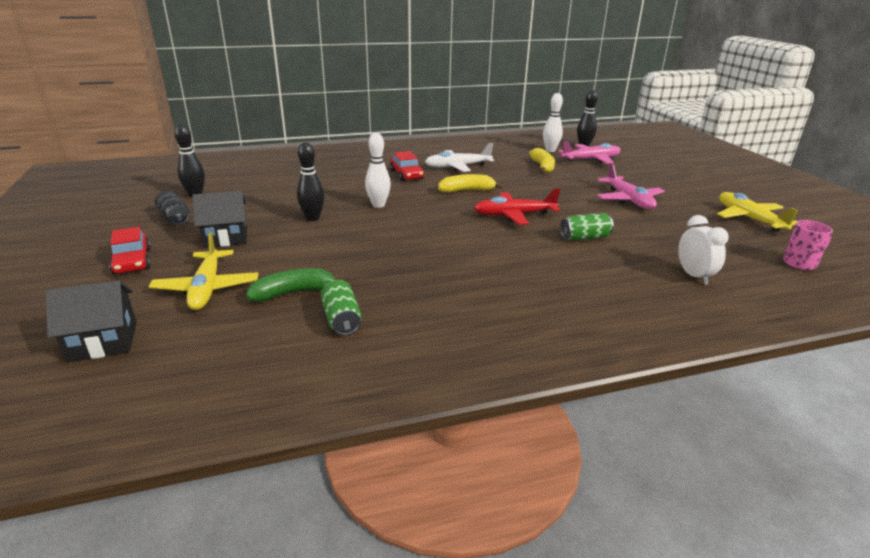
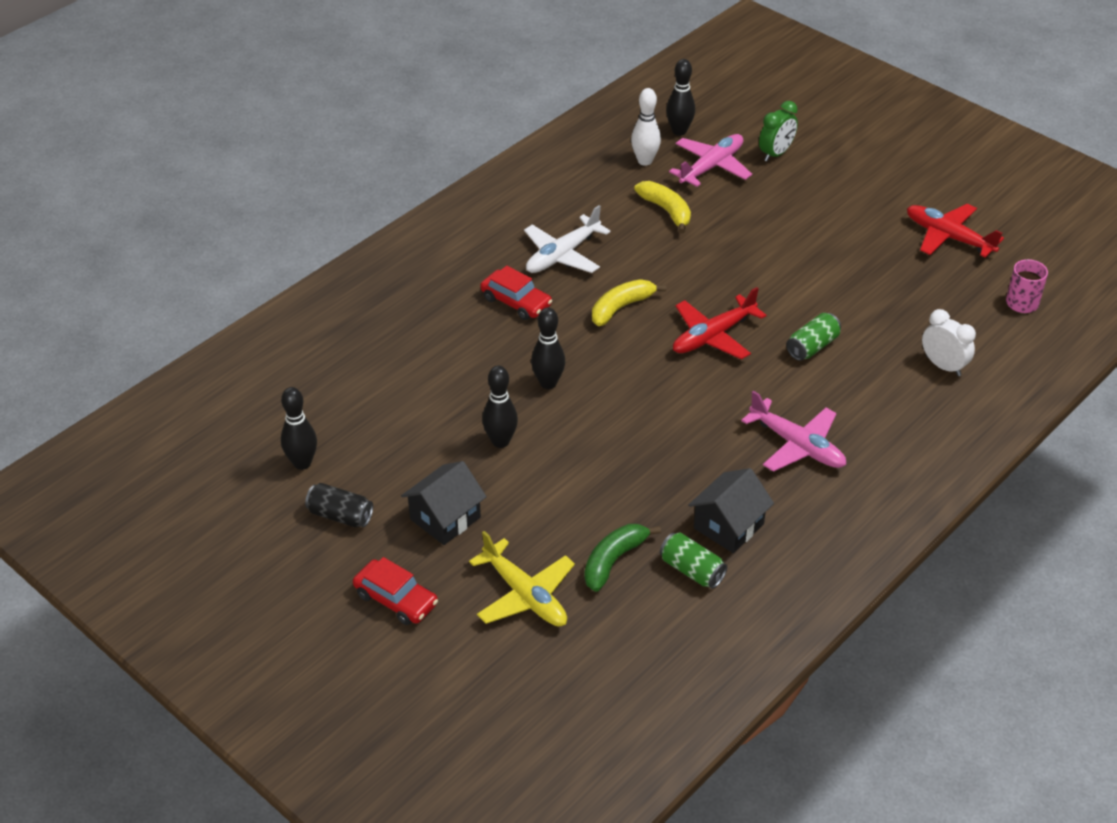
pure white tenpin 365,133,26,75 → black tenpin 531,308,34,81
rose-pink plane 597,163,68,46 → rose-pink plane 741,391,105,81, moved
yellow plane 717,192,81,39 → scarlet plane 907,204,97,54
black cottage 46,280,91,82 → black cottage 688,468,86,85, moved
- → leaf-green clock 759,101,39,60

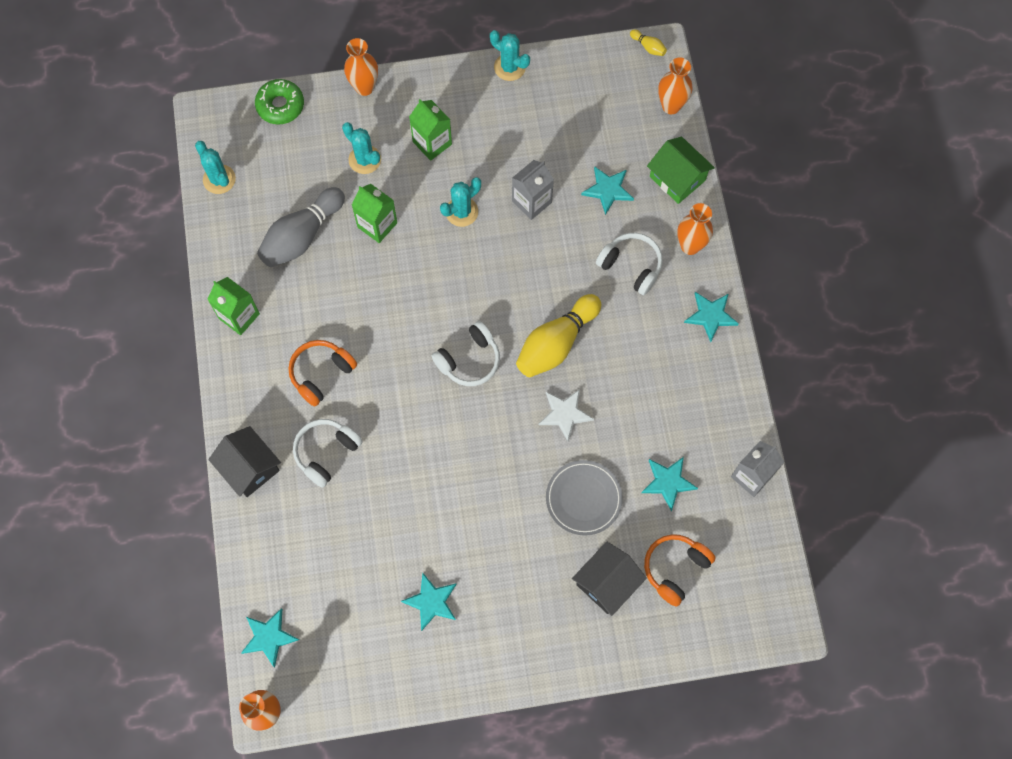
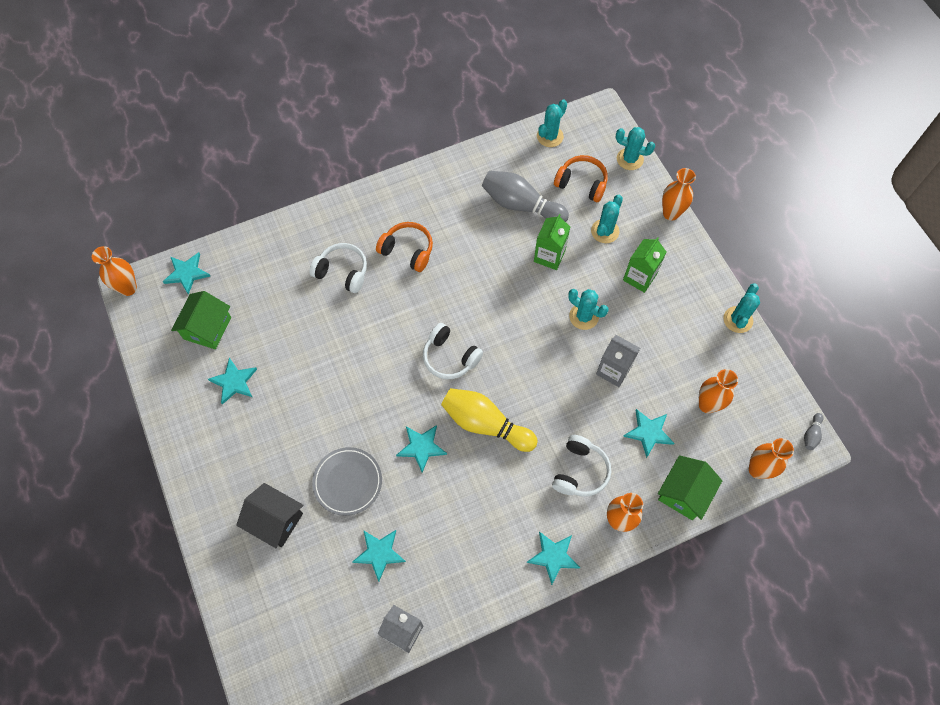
yellow tenpin 630,29,37,27 → ash-grey tenpin 804,413,20,37
leaf-green donut 255,79,49,46 → turquoise saguaro cactus 616,127,39,43
leaf-green milk carton 207,277,53,58 → -
pure white five-pointed star 538,389,56,52 → turquoise five-pointed star 396,425,51,48
black cottage 209,426,72,71 → -
orange-coloured over-ear headphones 644,534,72,73 → orange-coloured over-ear headphones 554,155,54,47, moved
- → leaf-green cottage 171,291,60,58
- → orange-coloured vase 699,369,39,44

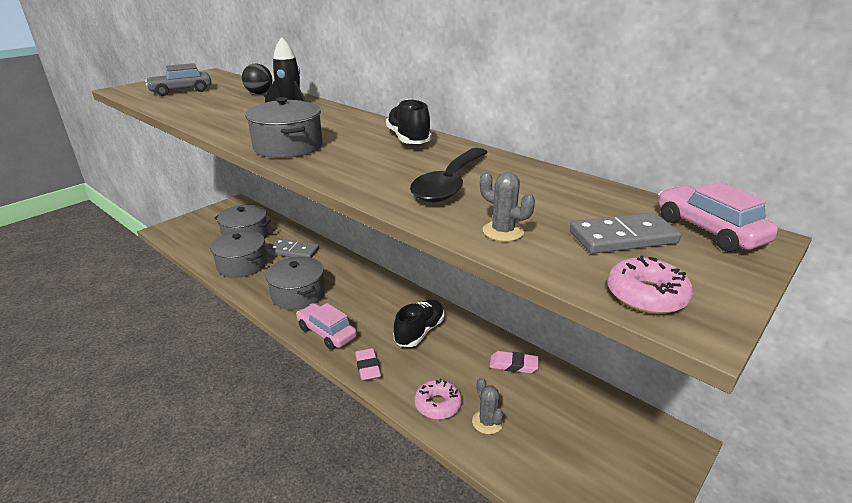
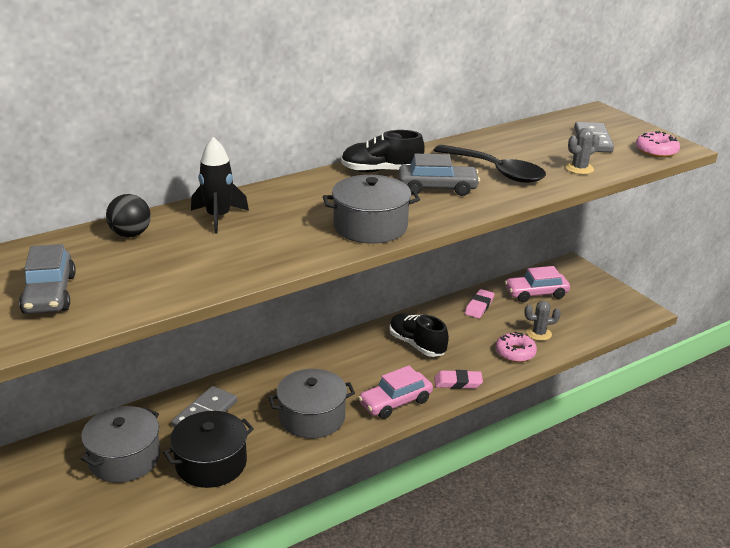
rose-pink car 658,182,120,70 → rose-pink car 505,266,65,36, moved
ash-grey pot 210,230,57,48 → black pot 163,411,91,77
- → ash-grey car 399,154,81,42

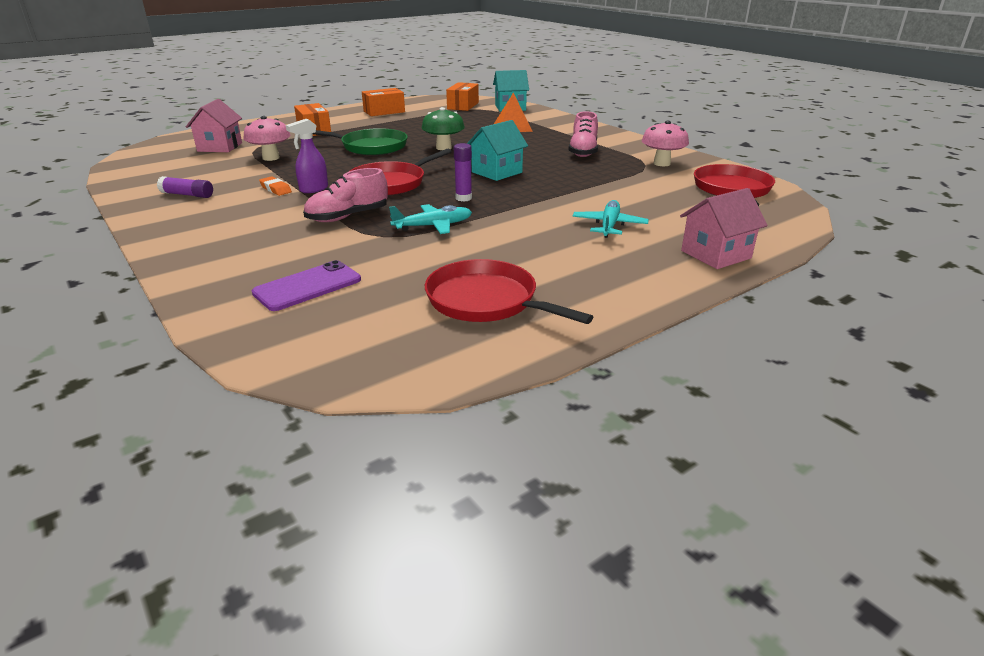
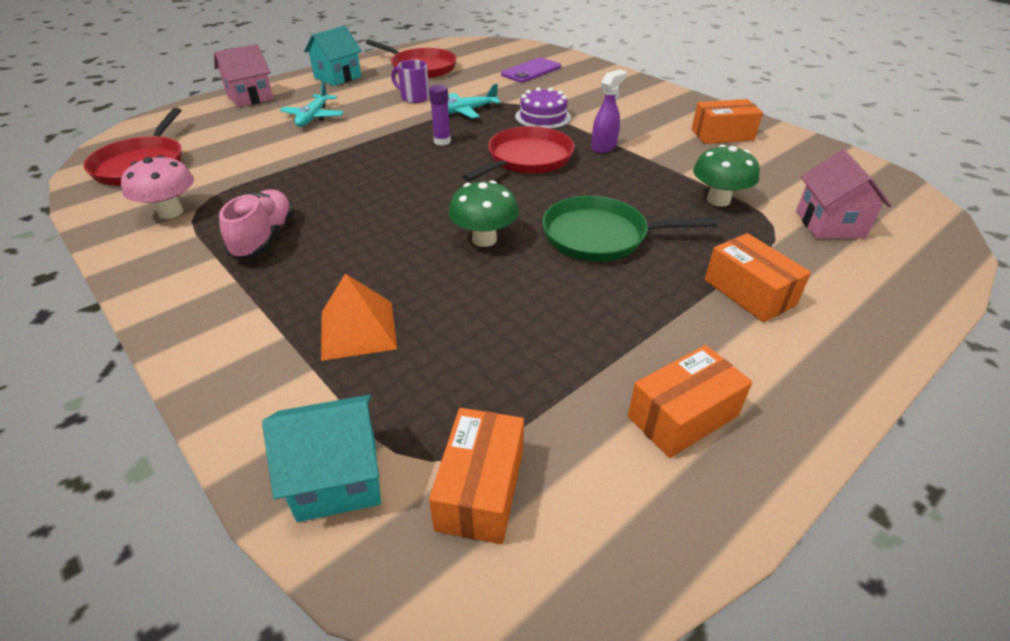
rose-pink toadstool 243,116,47,45 → leaf-green toadstool 693,145,67,62
turquoise cottage 467,120,61,61 → turquoise cottage 304,26,58,60, moved
rose-pink shoe 303,168,85,54 → violet layer cake 515,87,56,42
violet glue 157,176,56,22 → orange-coloured box 692,99,71,45
orange-coloured pencil eraser 259,176,33,20 → -
- → violet tea mug 391,60,39,43

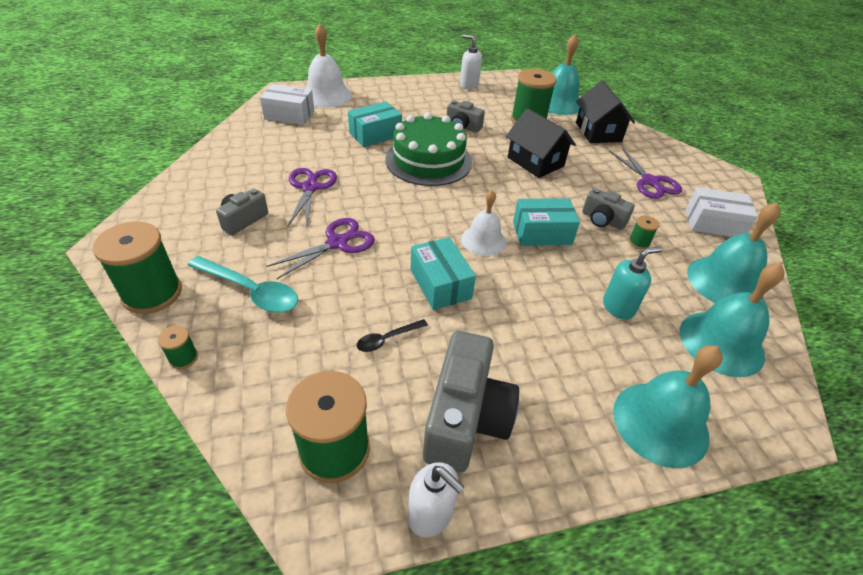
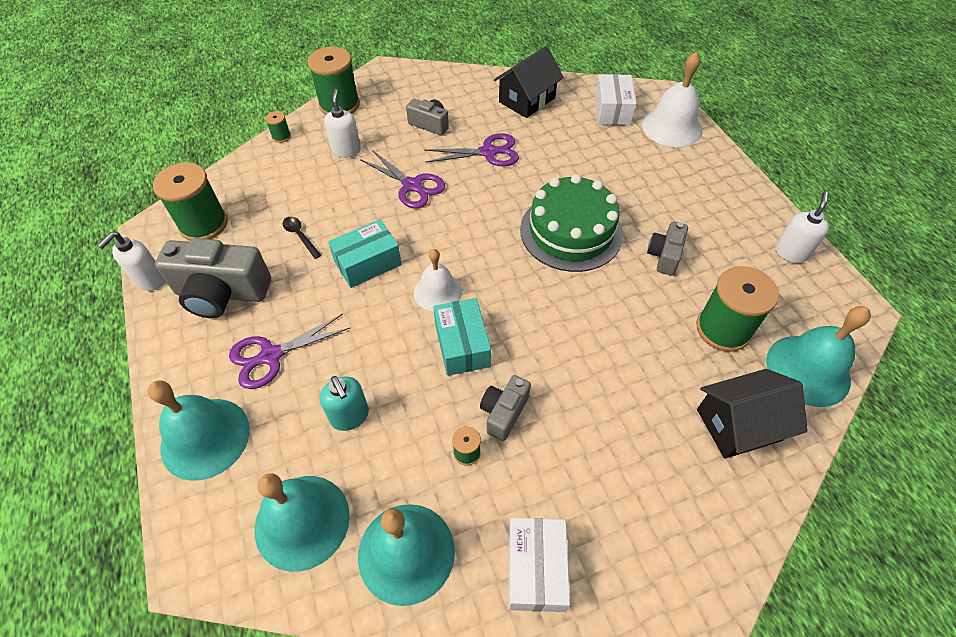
turquoise box 348,102,54,45 → -
black cottage 506,108,70,70 → black cottage 494,46,70,72, moved
violet pair of scissors 609,147,73,52 → violet pair of scissors 229,314,121,75, moved
turquoise teaspoon 188,256,110,57 → pure white soap dispenser 324,89,37,69

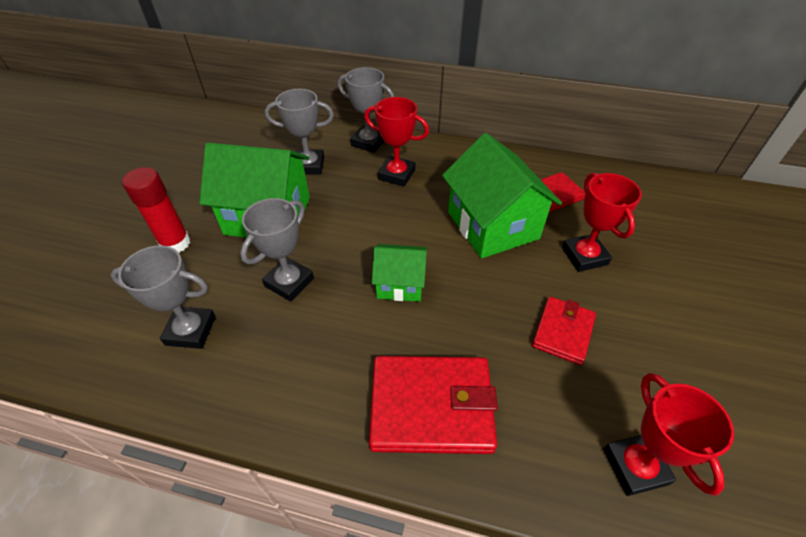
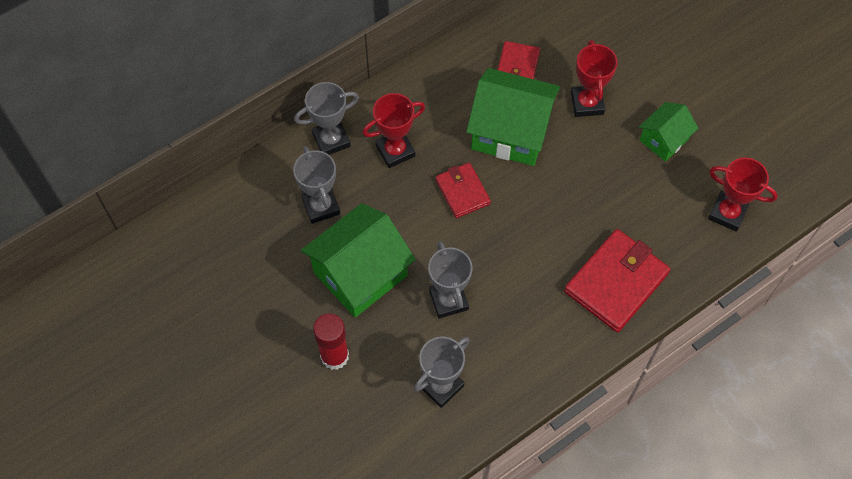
ash-grey prize cup 265,89,69,86 → ash-grey prize cup 293,146,48,78, 60 degrees counterclockwise
scarlet prize cup 562,173,80,99 → scarlet prize cup 571,40,47,77, 60 degrees clockwise
leaf-green cottage 372,244,55,58 → leaf-green cottage 639,102,59,60, moved
scarlet billfold 532,296,64,69 → scarlet billfold 436,162,55,56, moved

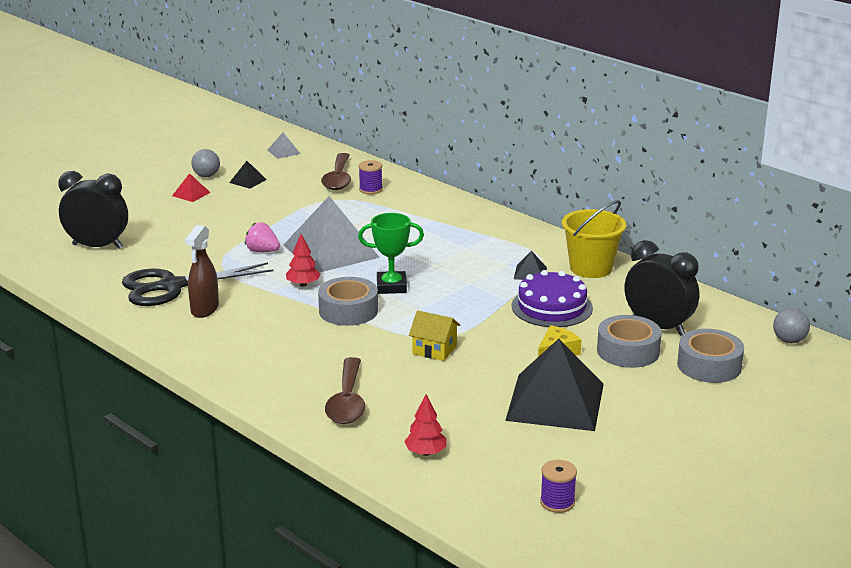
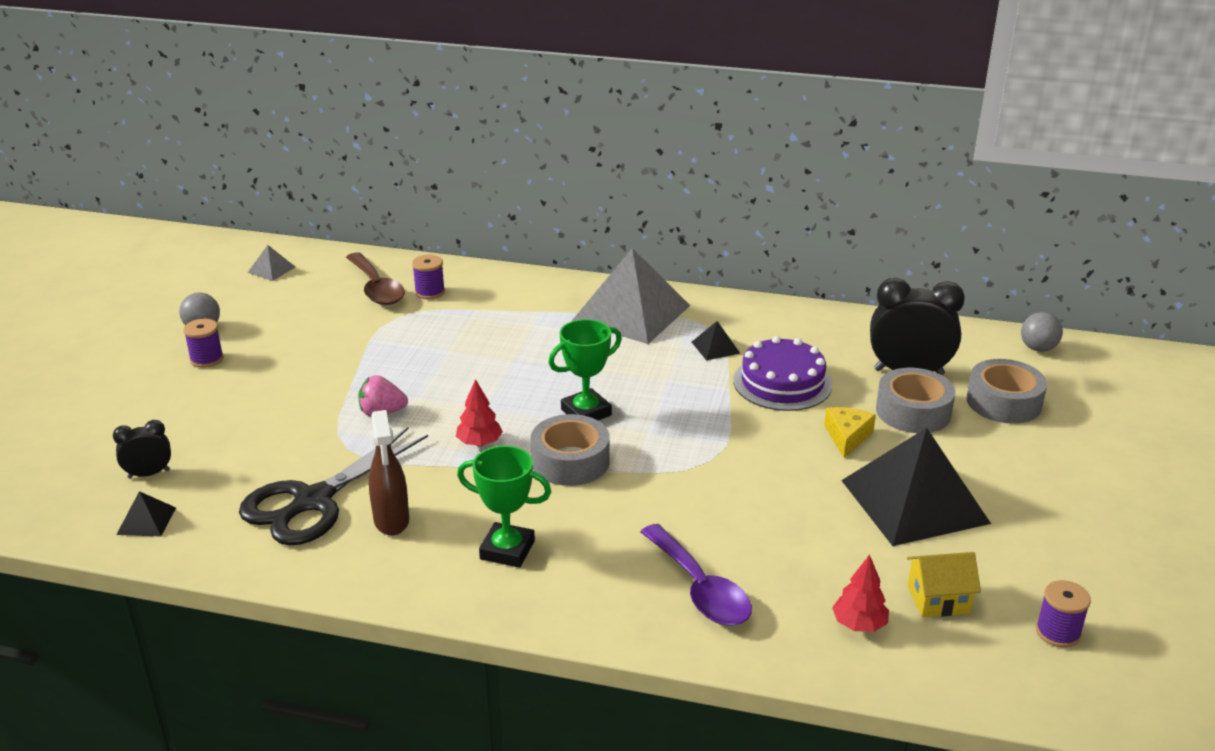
black pyramid 229,161,38,28 → black pyramid 116,491,60,45, moved
black clock 58,171,70,78 → black clock 113,420,58,59, x0.52
scarlet pyramid 172,173,39,29 → violet reel of thread 183,319,41,49
ash-grey pyramid 284,196,96,77 → ash-grey pyramid 572,248,118,96, moved
yellow bucket 562,200,64,78 → -
yellow cottage 409,310,51,51 → yellow cottage 907,552,74,65, moved
brown teaspoon 325,357,40,67 → violet teaspoon 640,524,112,102
- → leaf-green prize cup 457,446,94,122

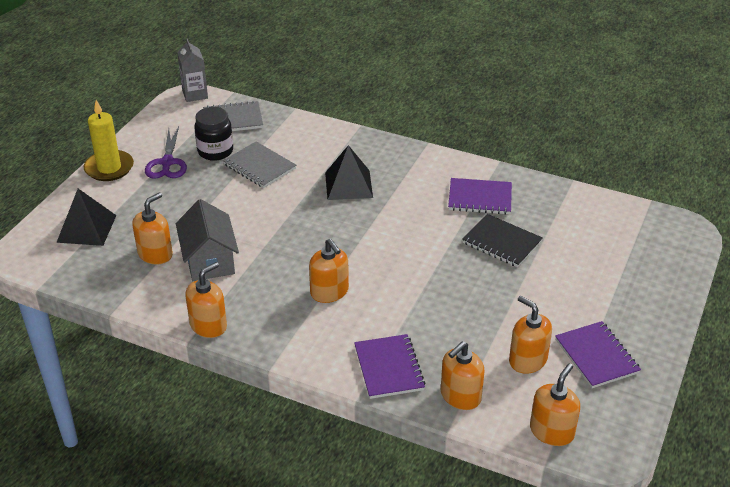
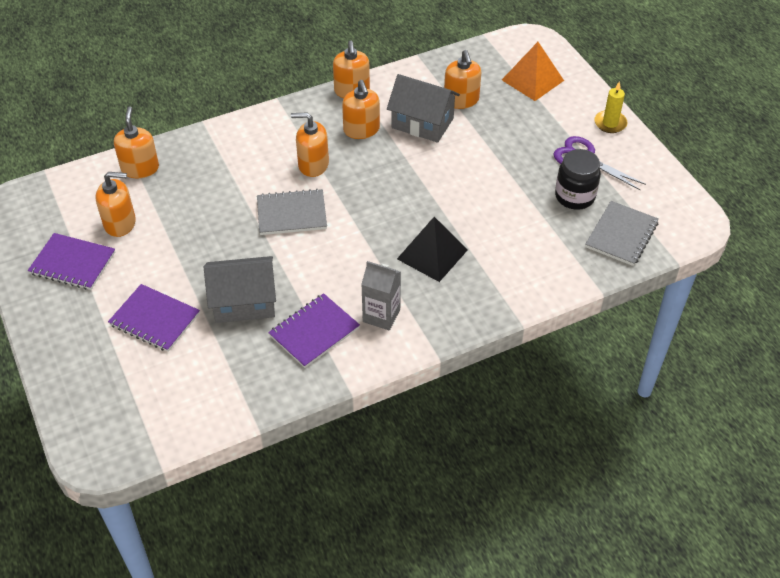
ash-grey milk carton 177,38,31,64 → ash-grey milk carton 361,261,40,69, moved
yellow candle 84,100,50,81 → yellow candle 594,81,34,52, x0.64
ash-grey exercise book 223,142,73,46 → ash-grey exercise book 257,189,70,46, moved
black pyramid 56,189,61,57 → orange-coloured pyramid 502,42,62,59
black exercise book 462,214,81,53 → ash-grey cottage 204,256,72,67
violet exercise book 354,334,72,65 → violet exercise book 108,284,92,68, moved
orange-coloured soap dispenser 530,363,50,83 → orange-coloured soap dispenser 342,80,38,59, moved

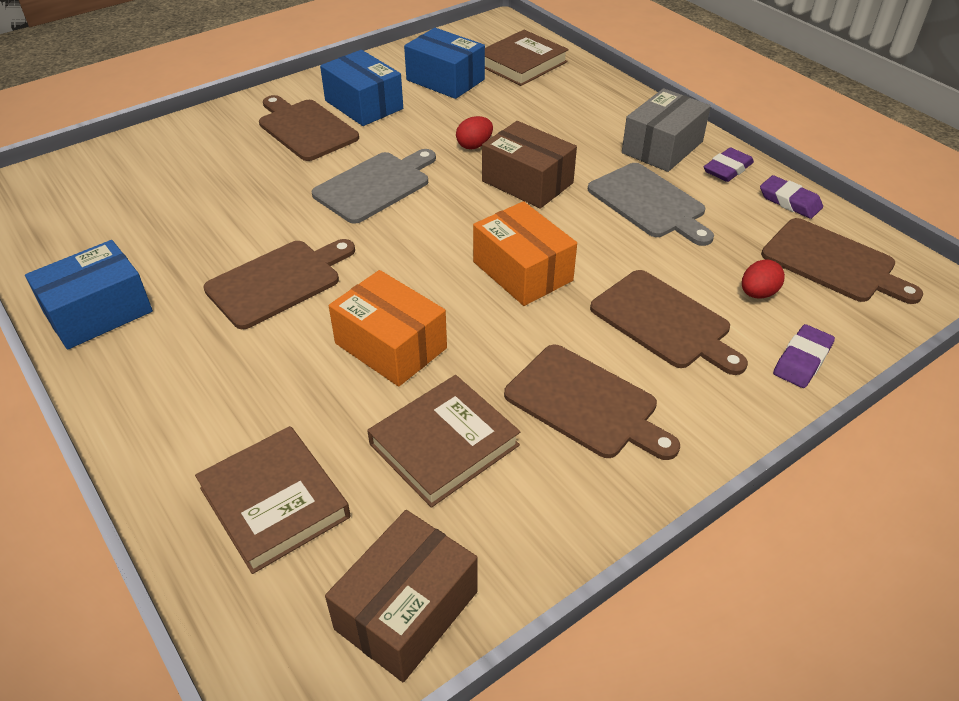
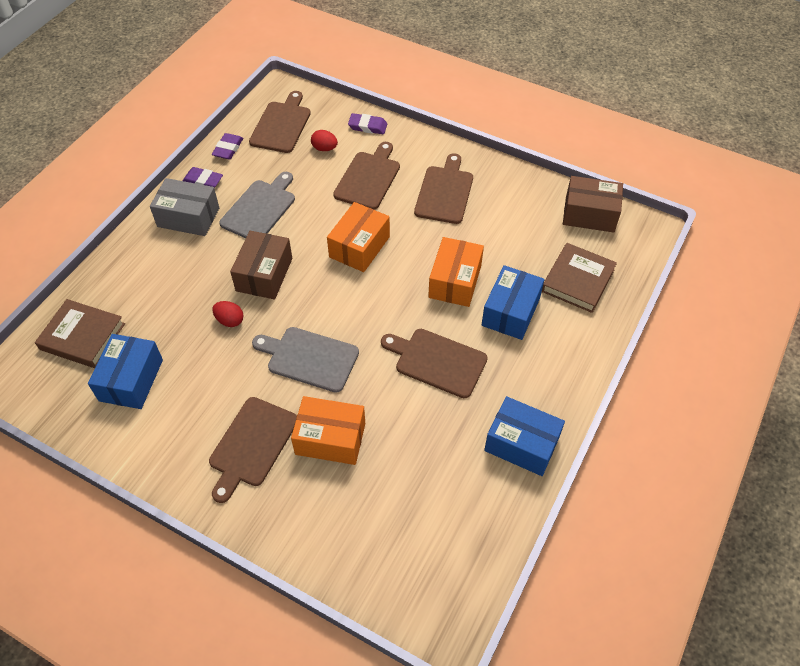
royal blue box 320,50,83,76 → royal blue box 482,265,63,75, moved
brown hardback 367,375,153,133 → -
- → orange-coloured box 291,396,74,69

